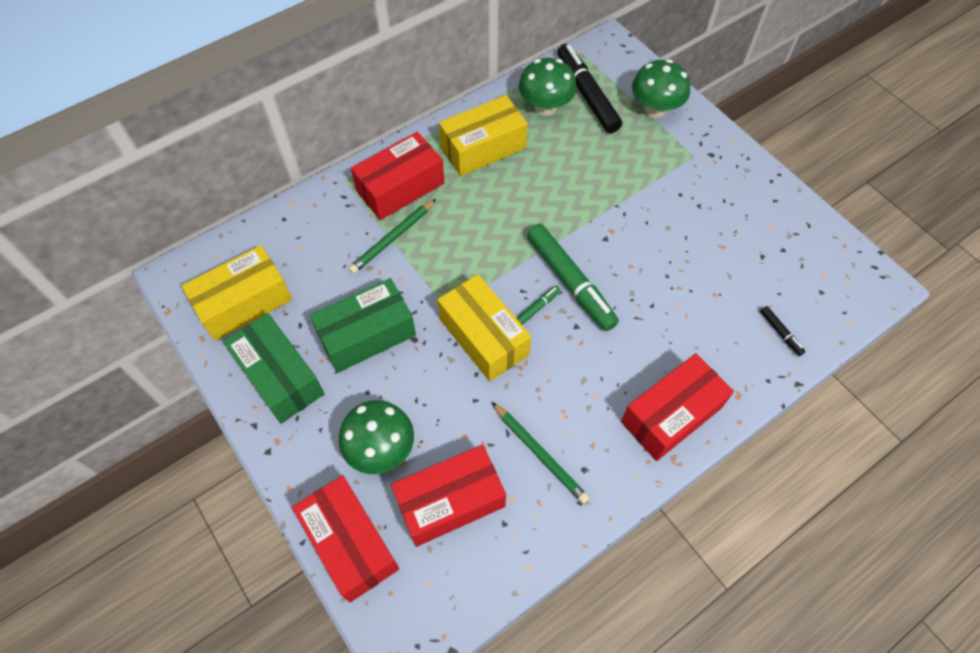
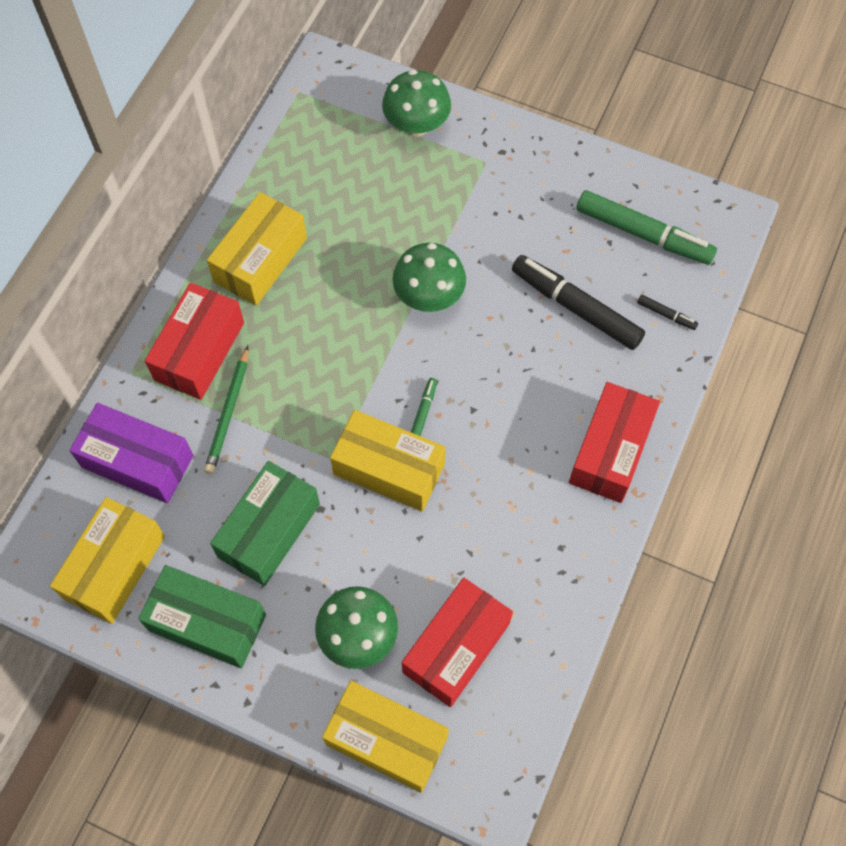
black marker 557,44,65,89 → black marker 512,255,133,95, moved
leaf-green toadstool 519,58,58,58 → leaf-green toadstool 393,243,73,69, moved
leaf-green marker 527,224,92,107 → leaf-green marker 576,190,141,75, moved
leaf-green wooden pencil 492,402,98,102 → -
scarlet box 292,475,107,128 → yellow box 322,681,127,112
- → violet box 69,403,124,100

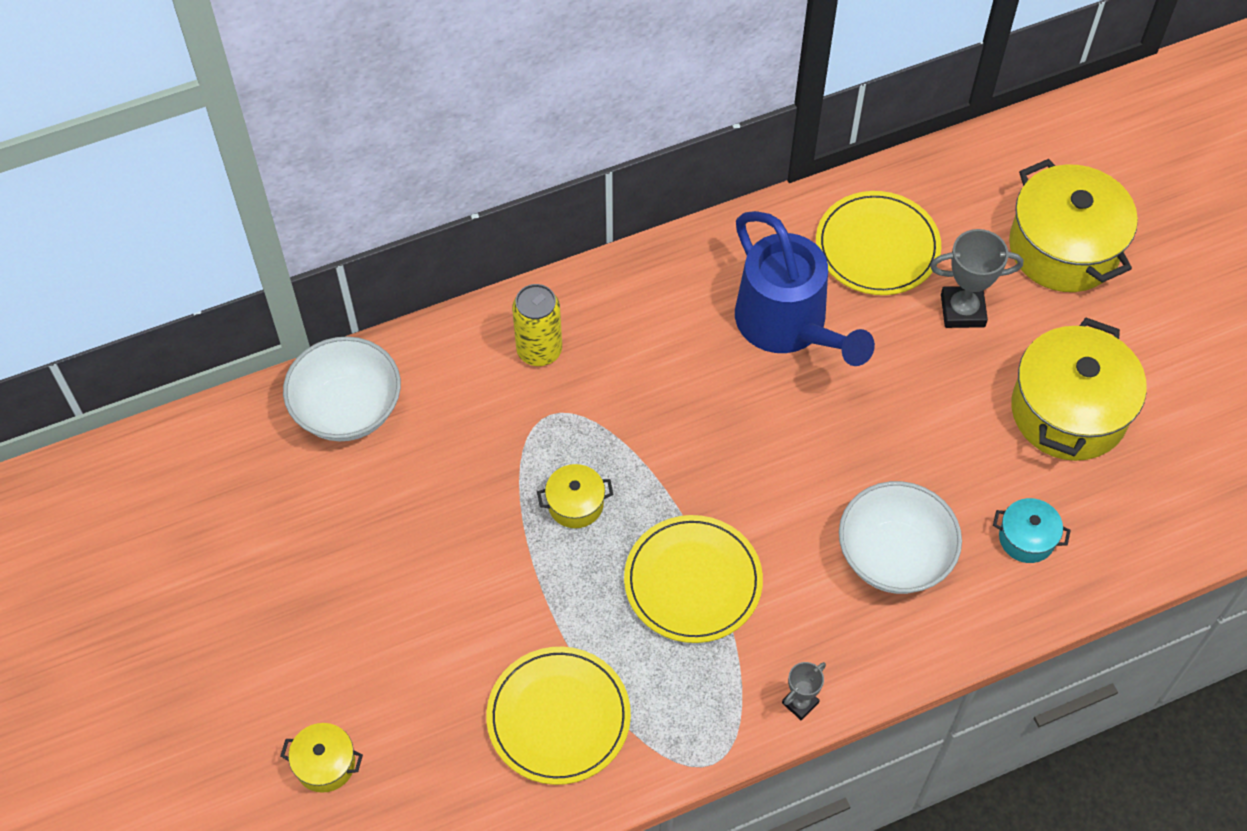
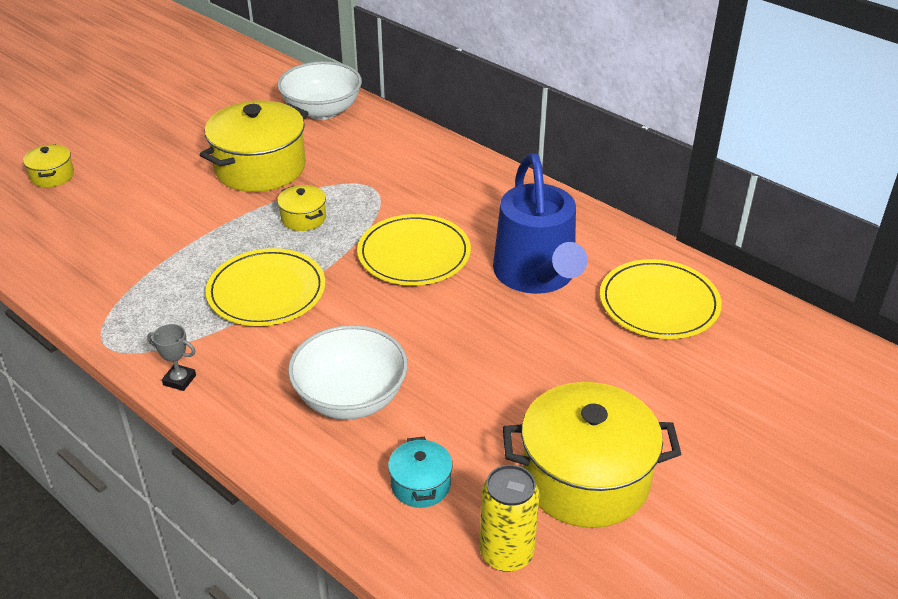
yellow pot 1009,159,129,133 → yellow pot 200,100,108,92, moved
royal blue sprinkling can 735,211,140,155 → royal blue sprinkling can 493,153,95,141, 45 degrees counterclockwise
ash-grey prize cup 930,229,93,99 → -
yellow can 512,284,50,82 → yellow can 480,465,60,107, moved
yellow dinner plate 486,647,145,138 → yellow dinner plate 357,214,114,71, moved

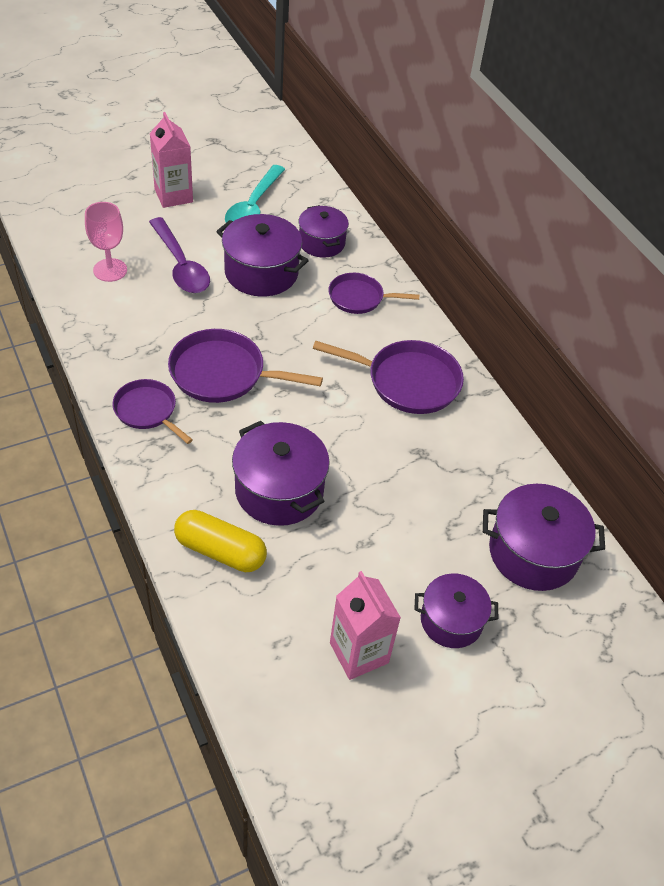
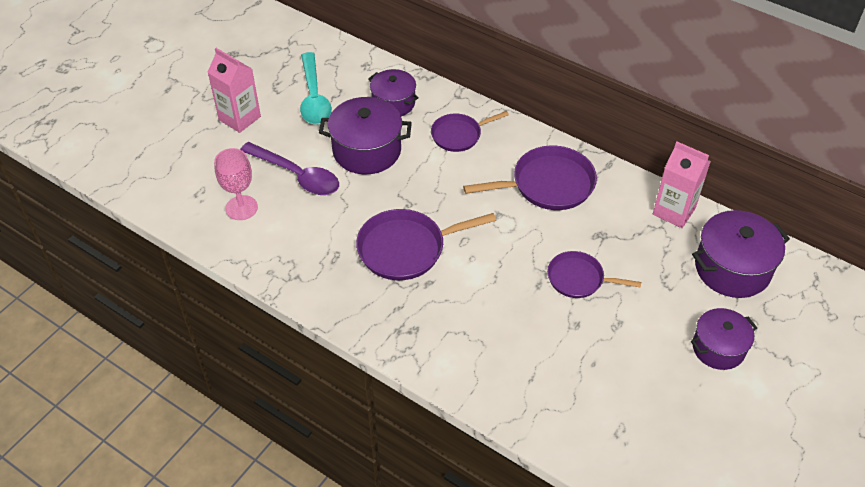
violet frying pan 112,379,81,65 → violet frying pan 547,251,94,47, moved
violet pot 232,421,98,105 → -
yellow pill shape 174,510,93,62 → -
rose-pink milk carton 330,571,71,109 → rose-pink milk carton 653,142,58,86, moved

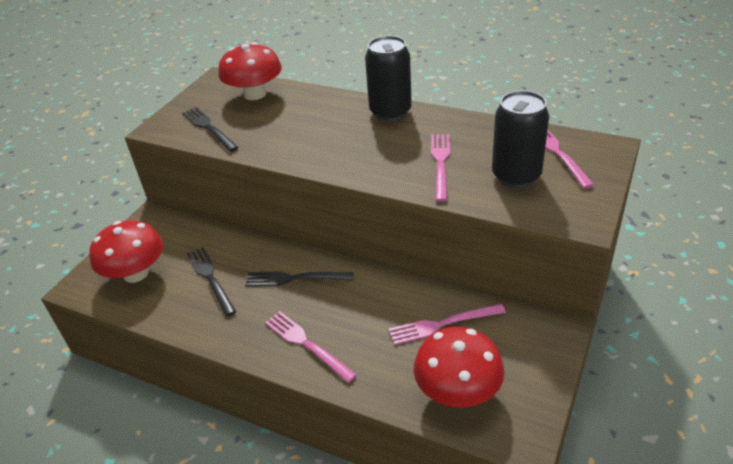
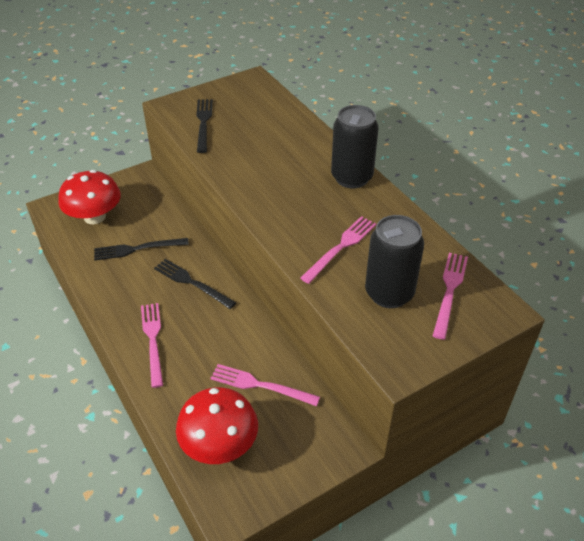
scarlet toadstool 218,42,64,58 → -
black fork 187,247,49,70 → black fork 94,238,95,23, 105 degrees counterclockwise

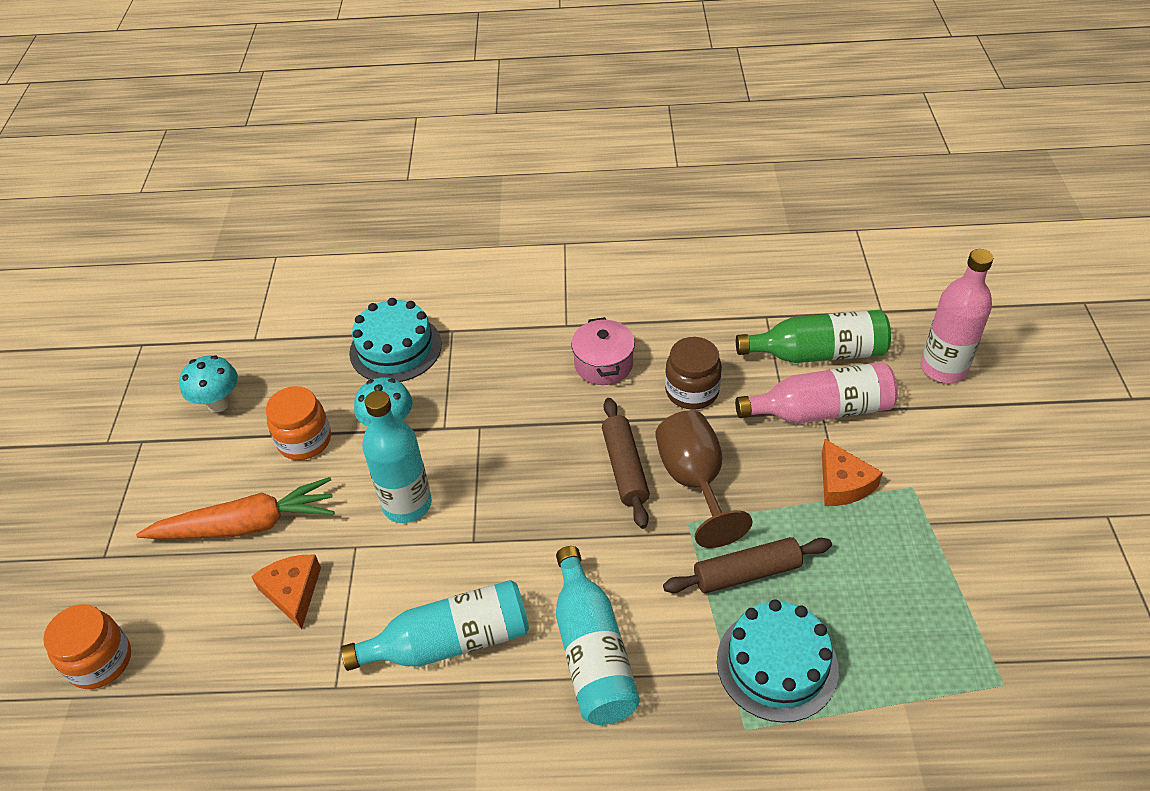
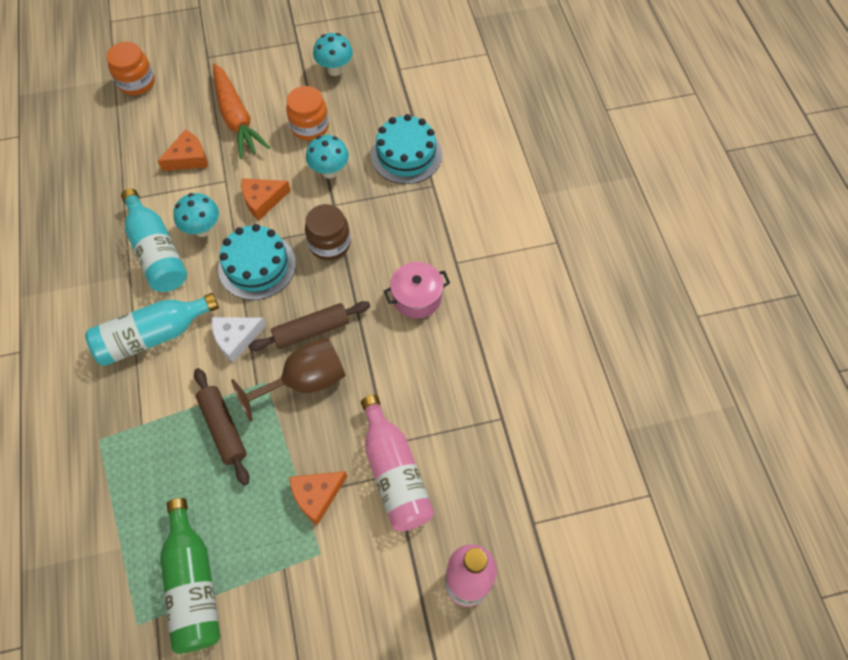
leaf-green drink bottle 736,310,155,53 → leaf-green drink bottle 160,498,61,156, moved
brown jar 665,337,57,73 → brown jar 305,204,46,56, moved
turquoise drink bottle 362,391,70,132 → orange-coloured piece of cheese 241,178,50,43
turquoise layer cake 717,600,122,123 → turquoise layer cake 218,224,78,76, moved
- → turquoise toadstool 173,193,46,44
- → pure white piece of cheese 212,317,54,46

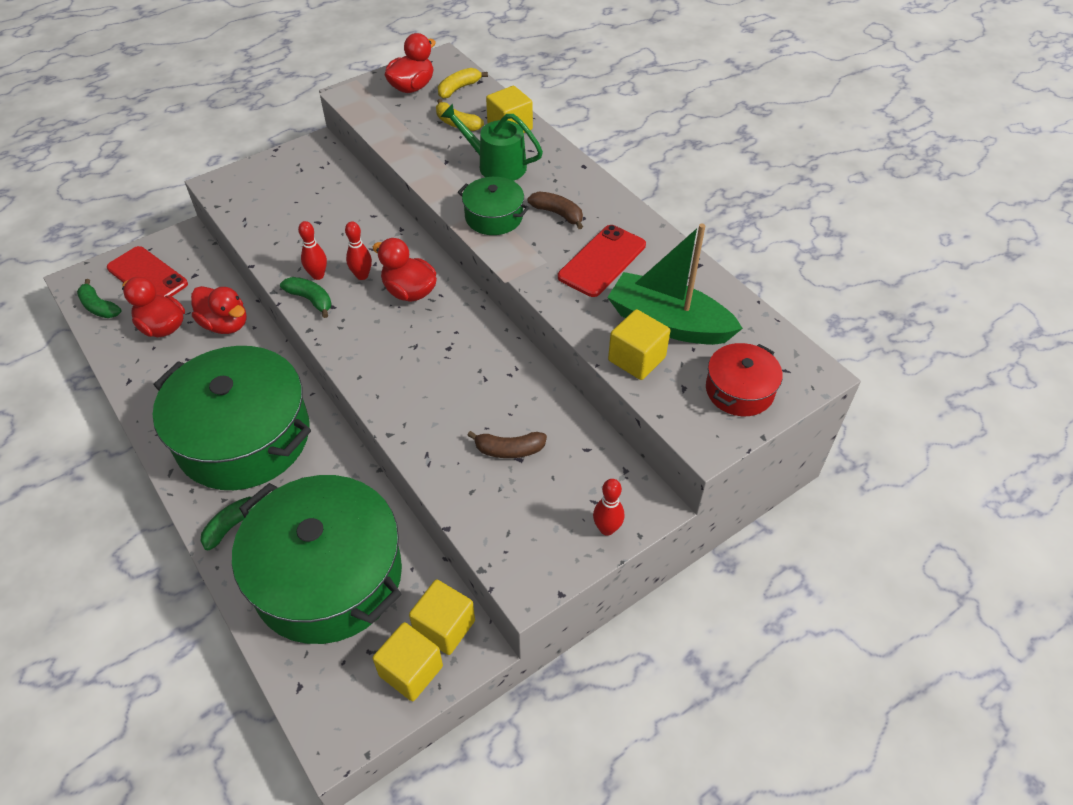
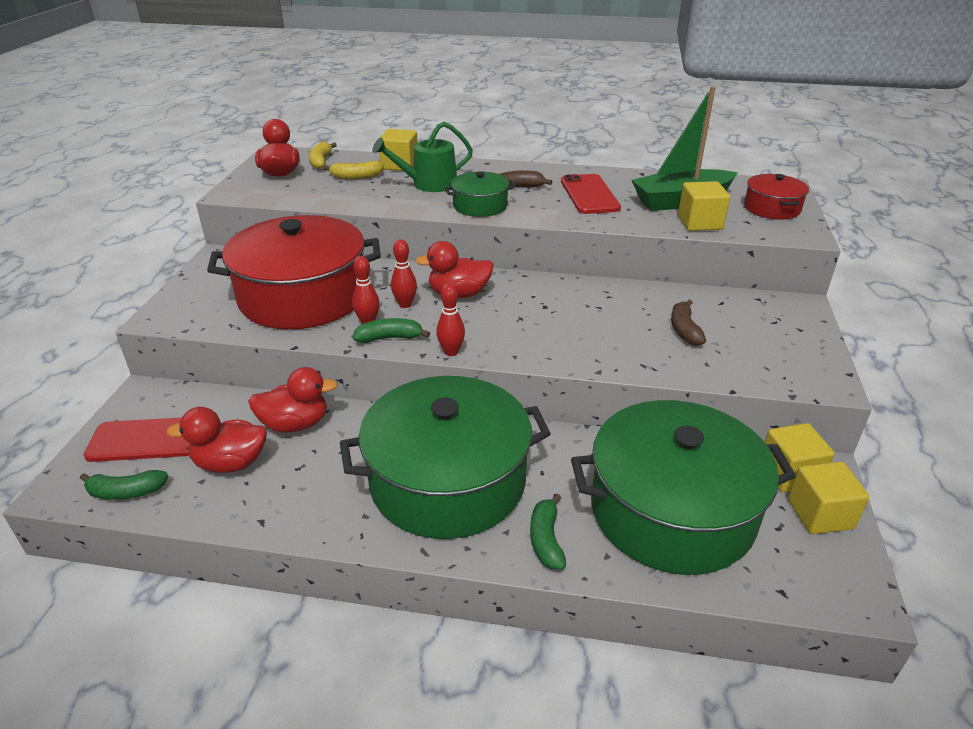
brown banana fruit 467,431,80,27 → brown banana fruit 671,300,35,46, 135 degrees clockwise
scarlet tenpin 593,479,31,57 → scarlet tenpin 436,283,29,73, moved
- → scarlet pot 207,215,174,115

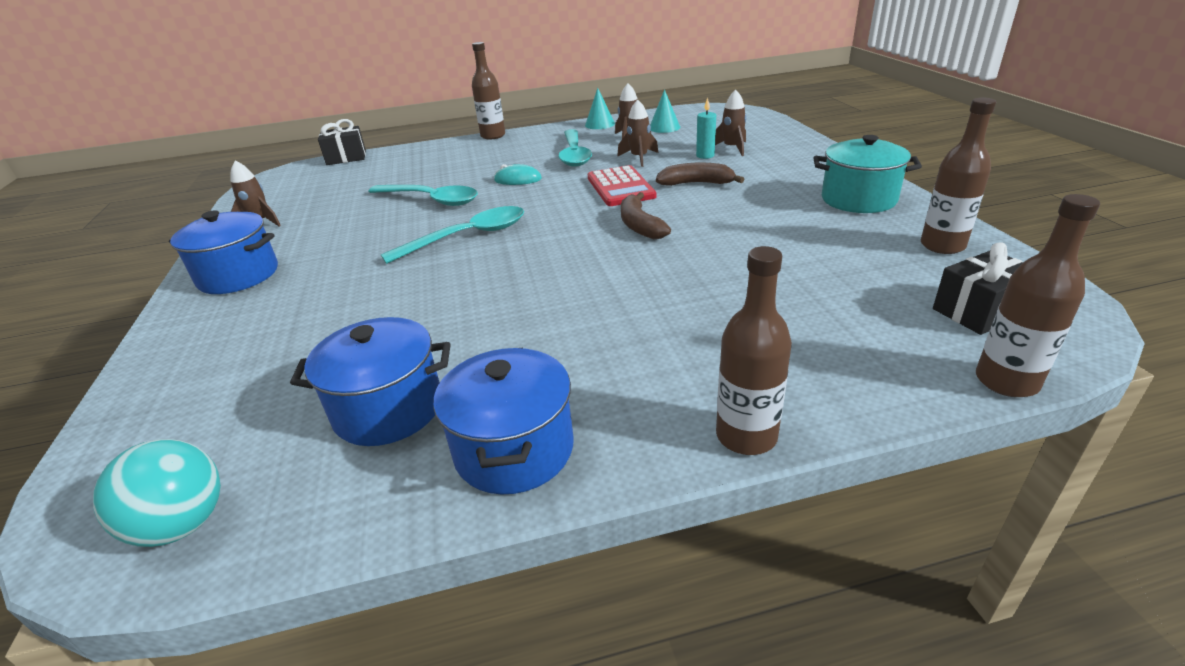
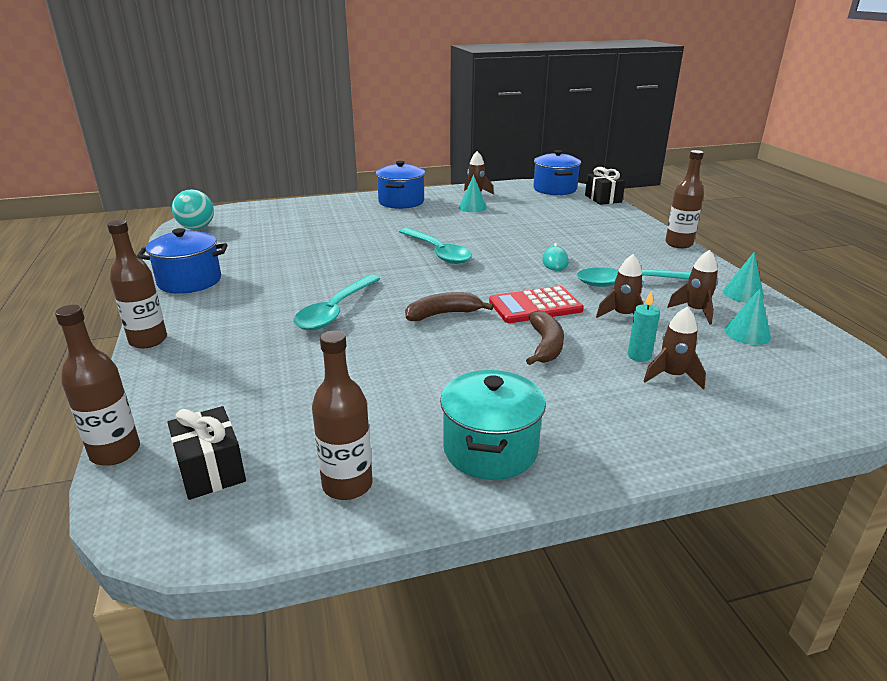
turquoise teaspoon 368,185,110,21 → turquoise teaspoon 294,275,86,55, moved
royal blue pot 290,317,160,129 → royal blue pot 533,150,48,45, moved
- → turquoise cone shape 459,175,28,37

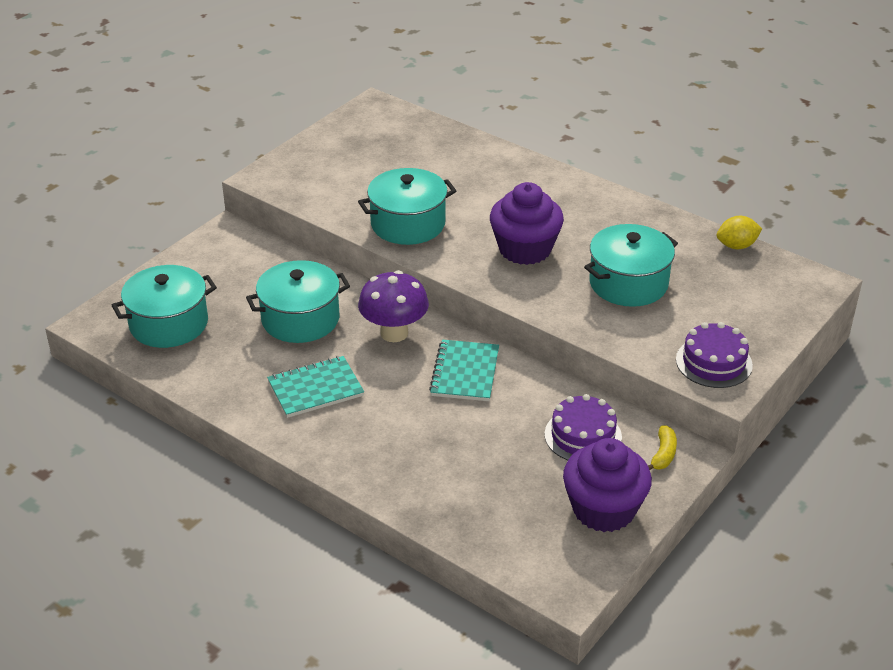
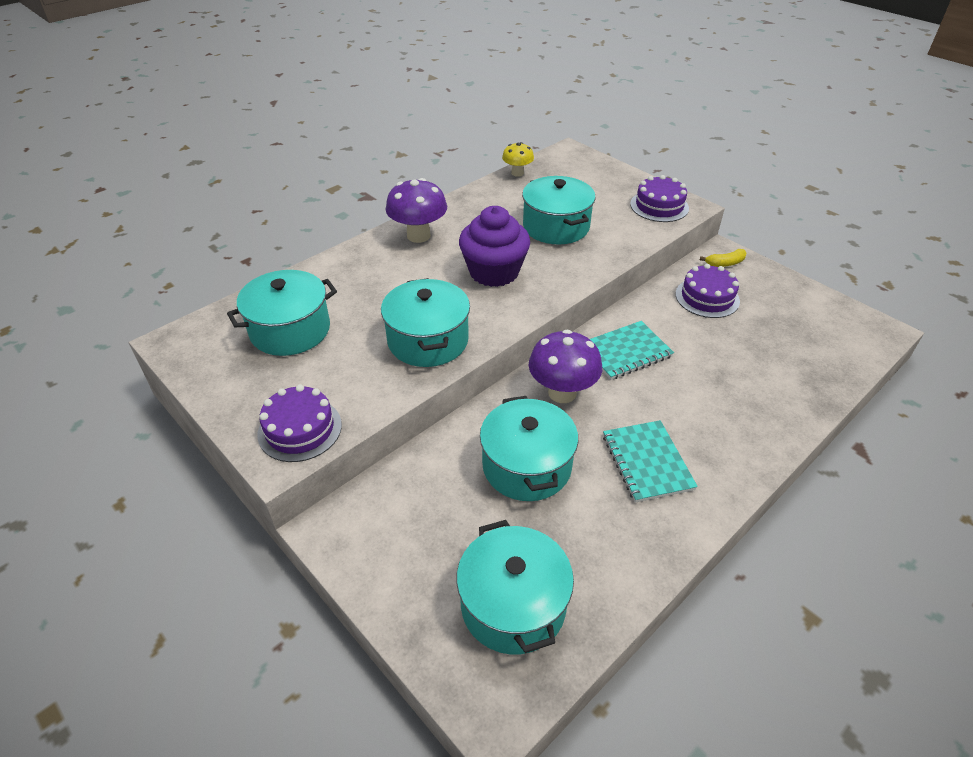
yellow citrus fruit 717,216,45,33 → yellow toadstool 502,142,32,35
turquoise exercise book 429,339,70,62 → turquoise exercise book 590,321,84,59, 45 degrees counterclockwise
yellow banana fruit 648,426,29,44 → yellow banana fruit 700,249,47,18, 135 degrees clockwise
violet cupcake 563,438,89,94 → -
- → violet toadstool 386,178,61,65
- → turquoise pot 227,270,110,86
- → violet layer cake 258,385,84,77

